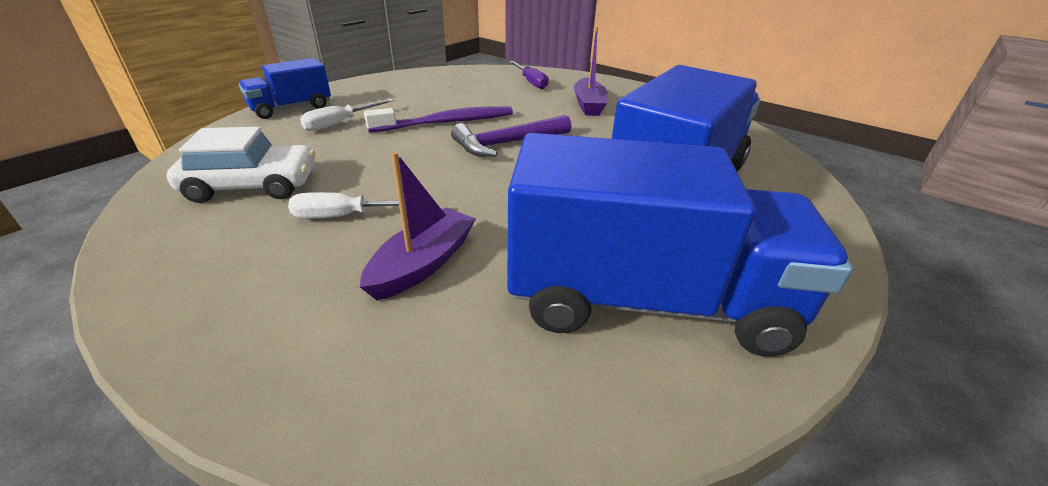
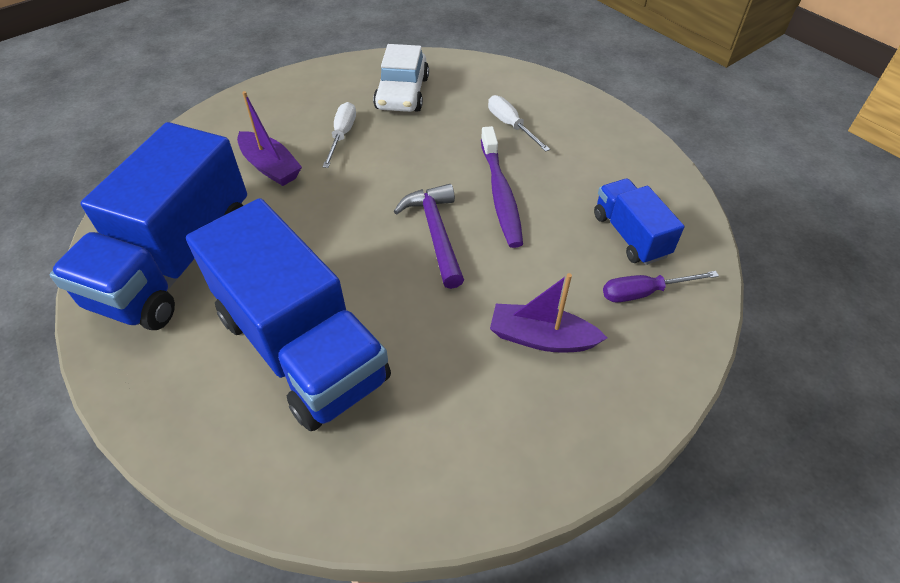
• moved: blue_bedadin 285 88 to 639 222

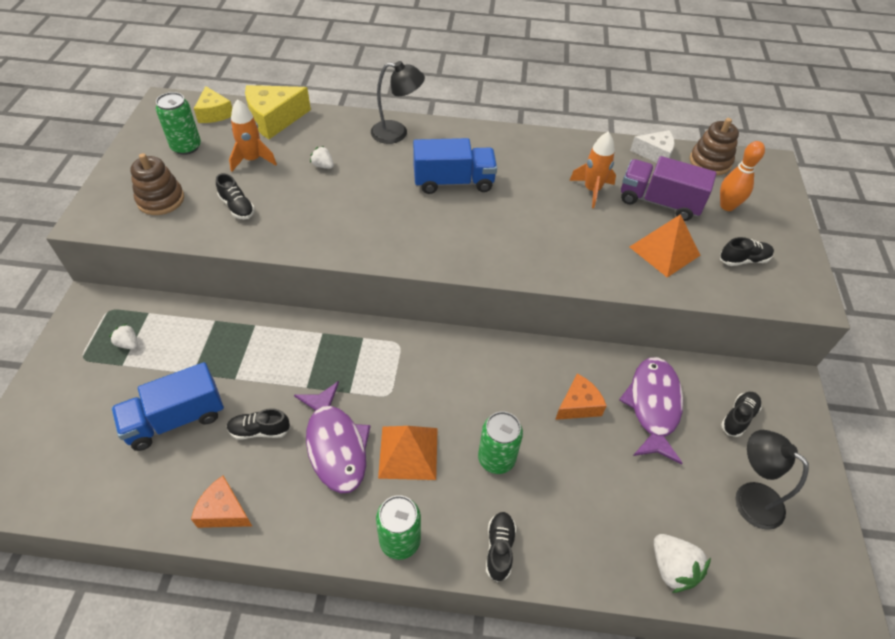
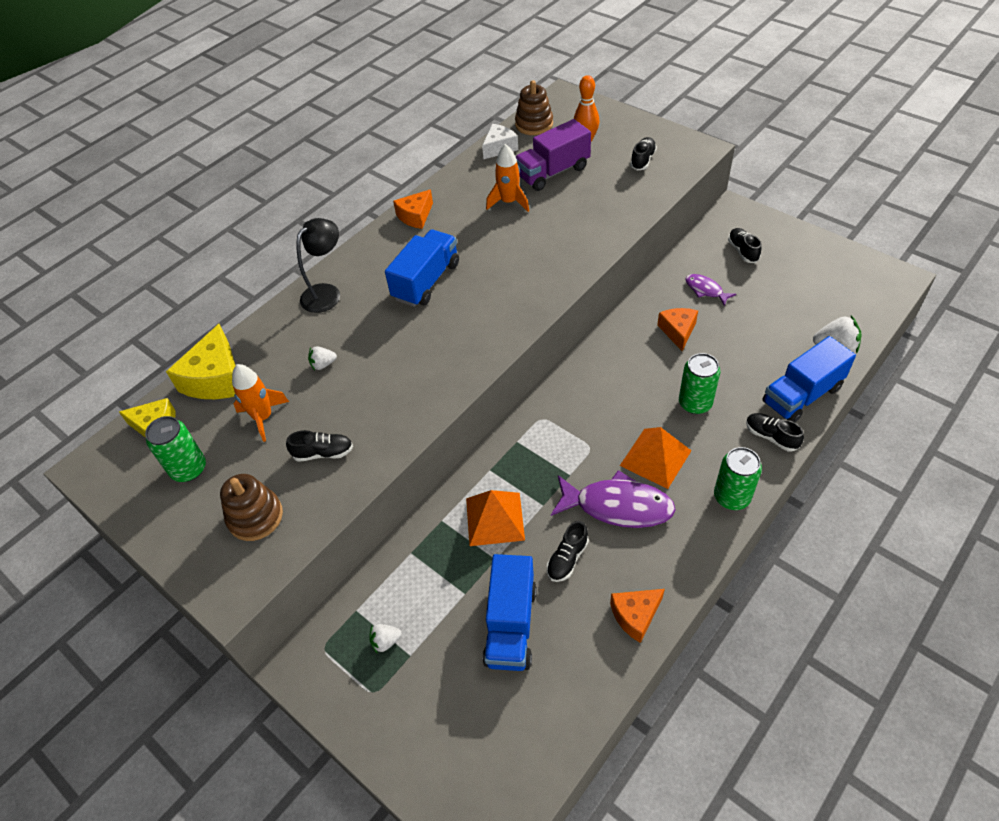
• removed: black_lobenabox 772 480
• added: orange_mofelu 413 209
• added: blue_bedadin 809 379
• moved: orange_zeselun 665 245 to 495 518
• resized: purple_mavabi 651 411 = 710 290 x0.52

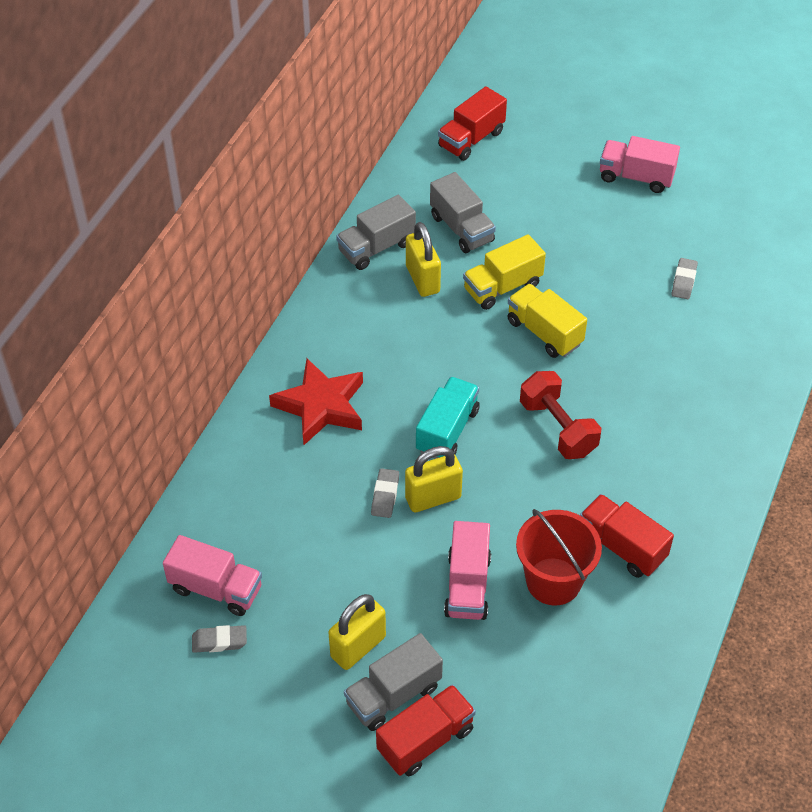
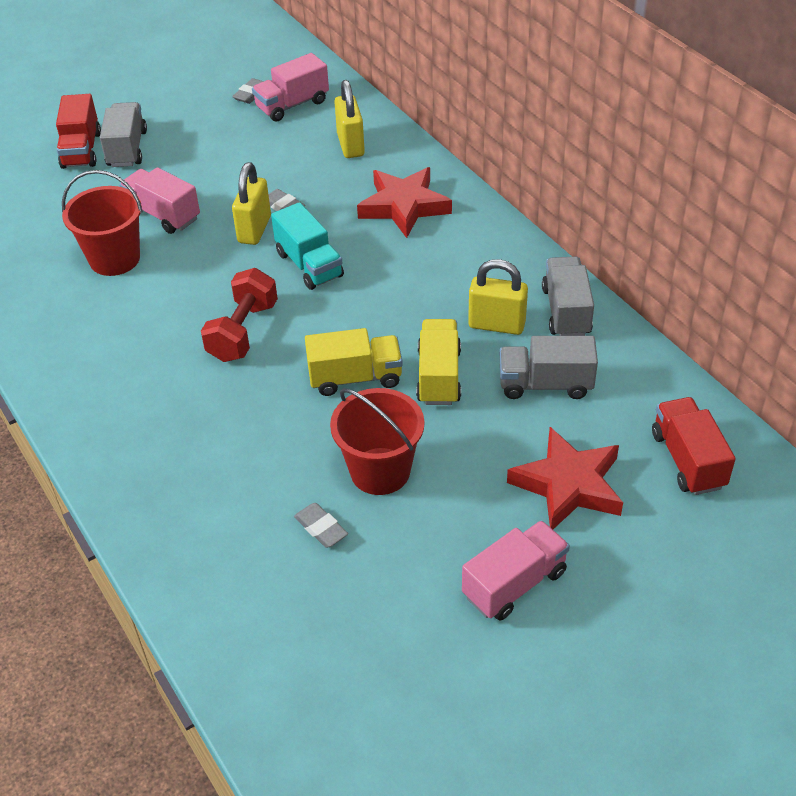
• removed: red_bedadin 627 536
• added: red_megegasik 377 441
• added: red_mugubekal 565 478
• moved: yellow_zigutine 357 632 to 349 119
• turned: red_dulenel 560 415 = 239 315 75 degrees counterclockwise

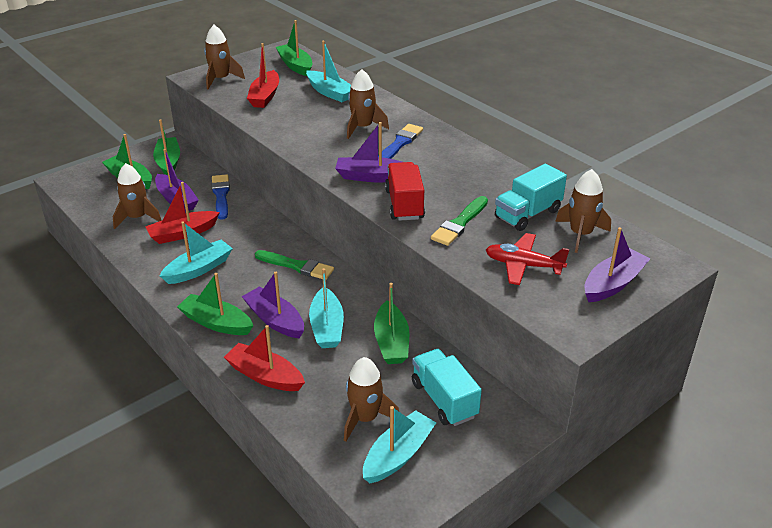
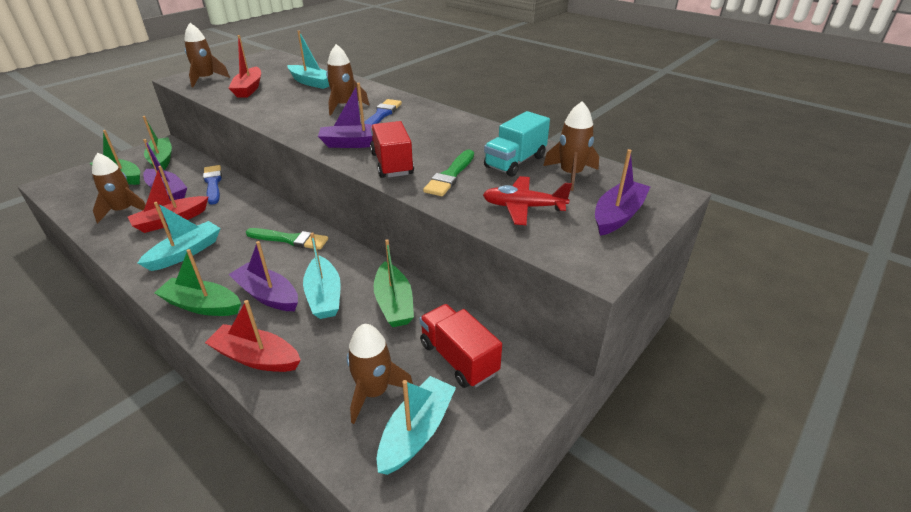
• removed: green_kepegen 294 48
• recoloured: turquoise_bedadin 447 387 to red_bedadin 460 346

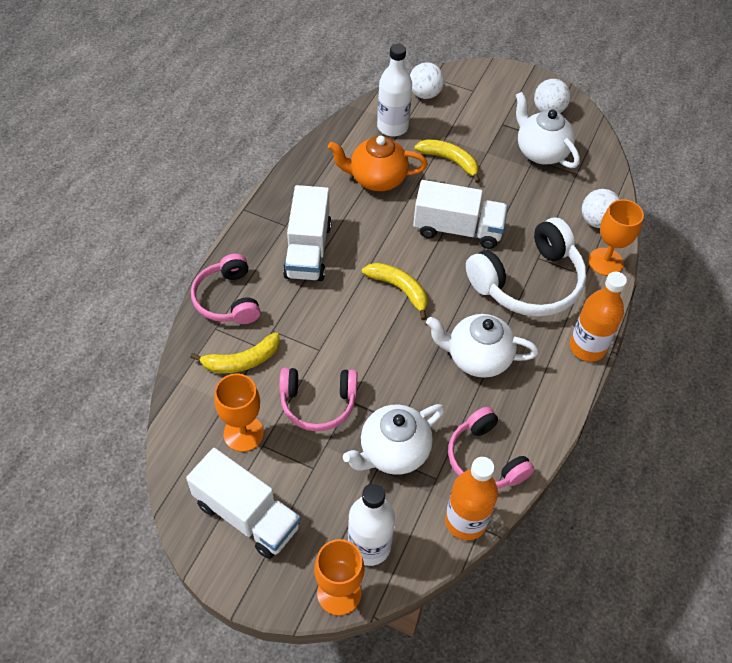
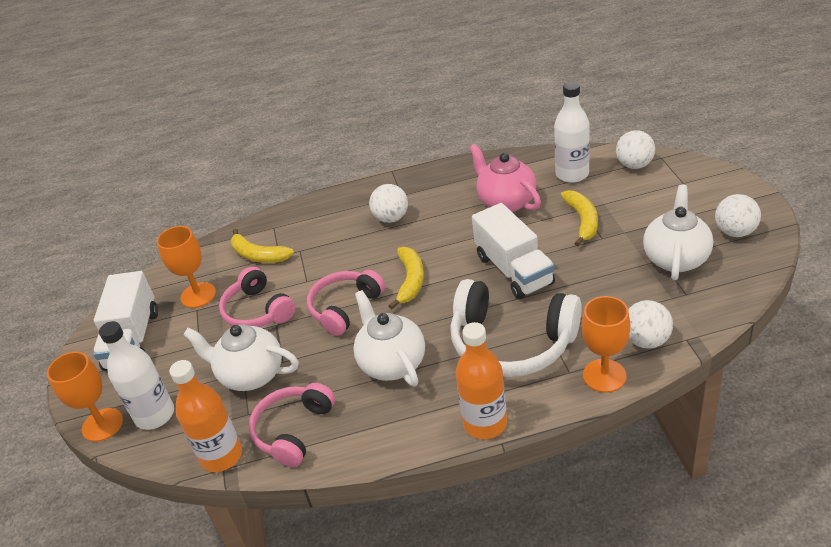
• moved: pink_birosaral 225 289 to 346 303
• replaced: white_bedadin 307 233 to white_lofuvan 388 203
• recoloured: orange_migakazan 378 163 to pink_migakazan 505 178

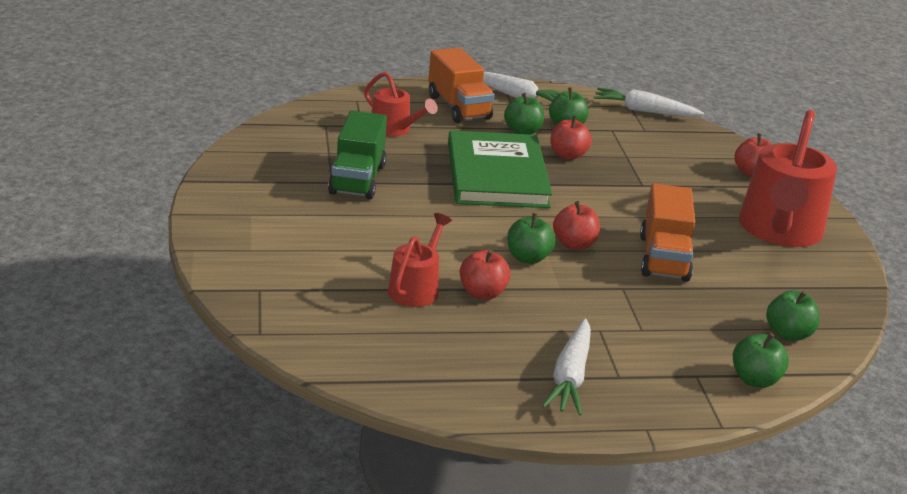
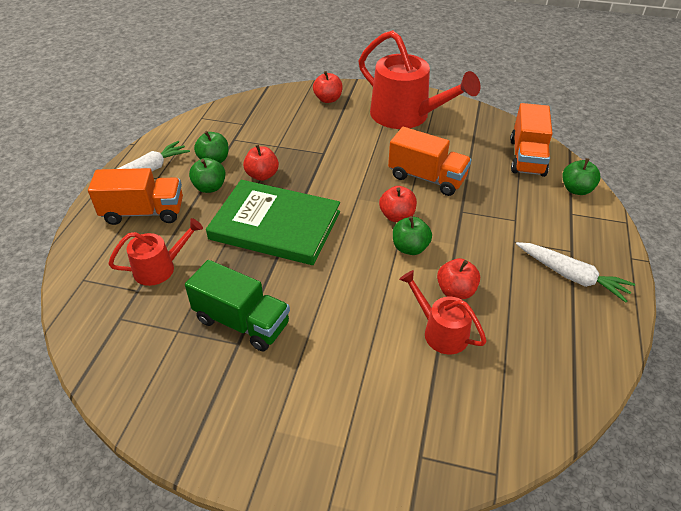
• removed: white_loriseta 648 102
• replaced: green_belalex 793 315 to orange_bedadin 531 140

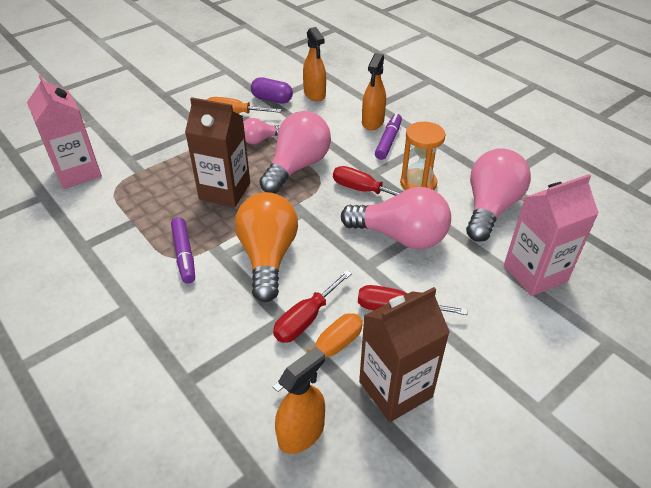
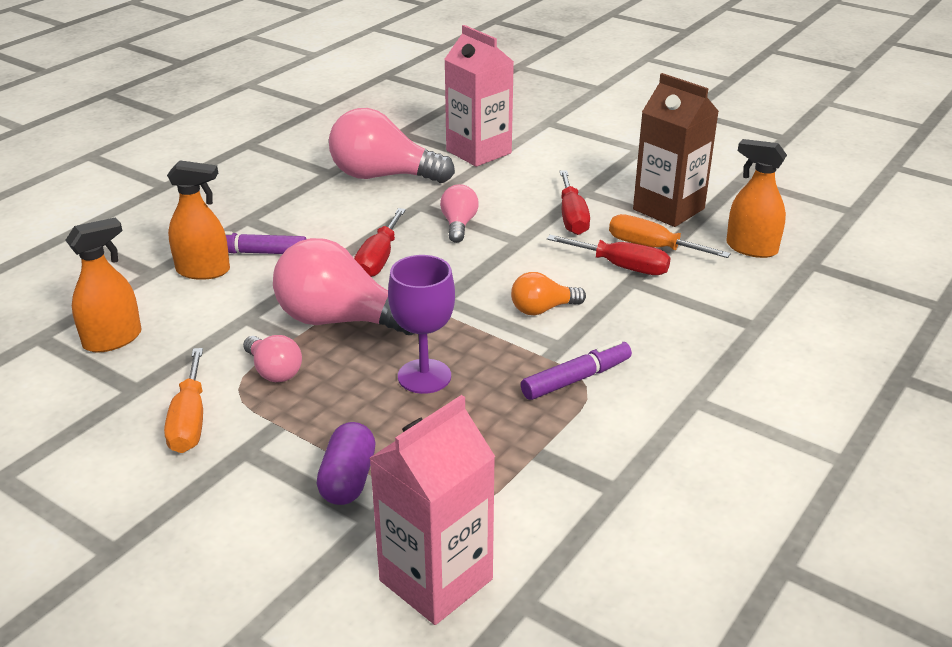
• removed: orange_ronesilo 423 156
• moved: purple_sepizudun 272 90 to 346 463
• replaced: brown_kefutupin 217 152 to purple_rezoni 421 324
• resized: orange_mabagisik 266 247 = 548 293 x0.51
• resized: pink_mabagisik 396 218 = 459 213 x0.51

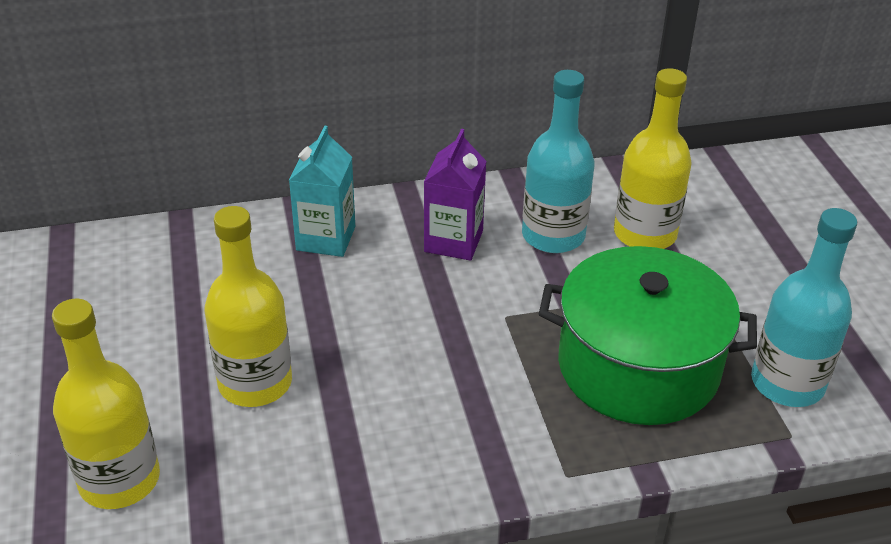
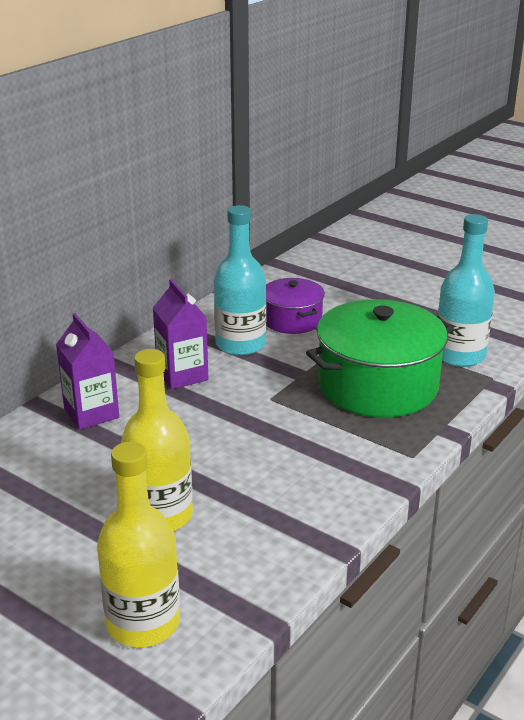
• replaced: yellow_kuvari 653 158 to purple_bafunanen 295 306
• recoloured: turquoise_kefutupin 322 191 to purple_kefutupin 87 371

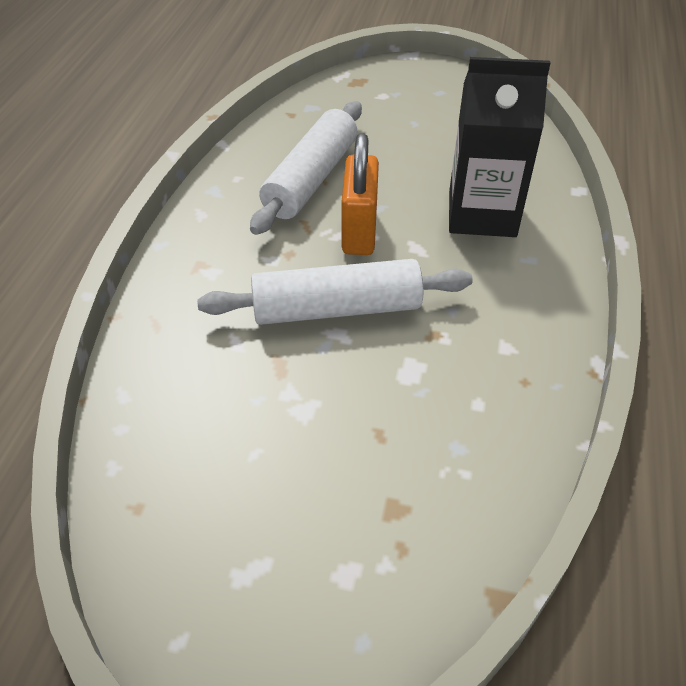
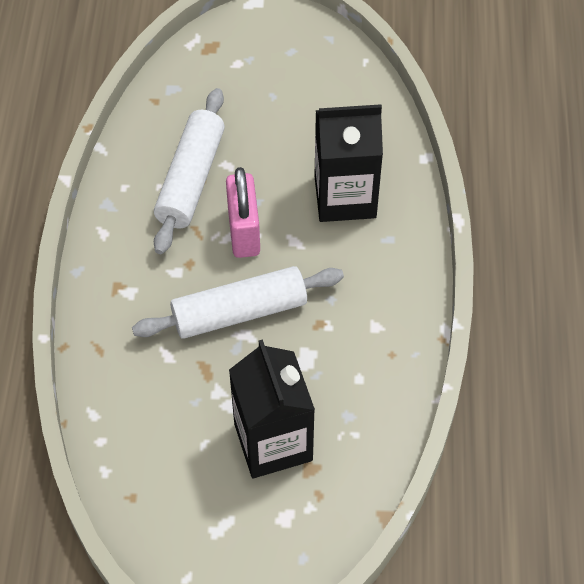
• added: black_kefutupin 272 408
• recoloured: orange_zigutine 360 194 to pink_zigutine 243 212

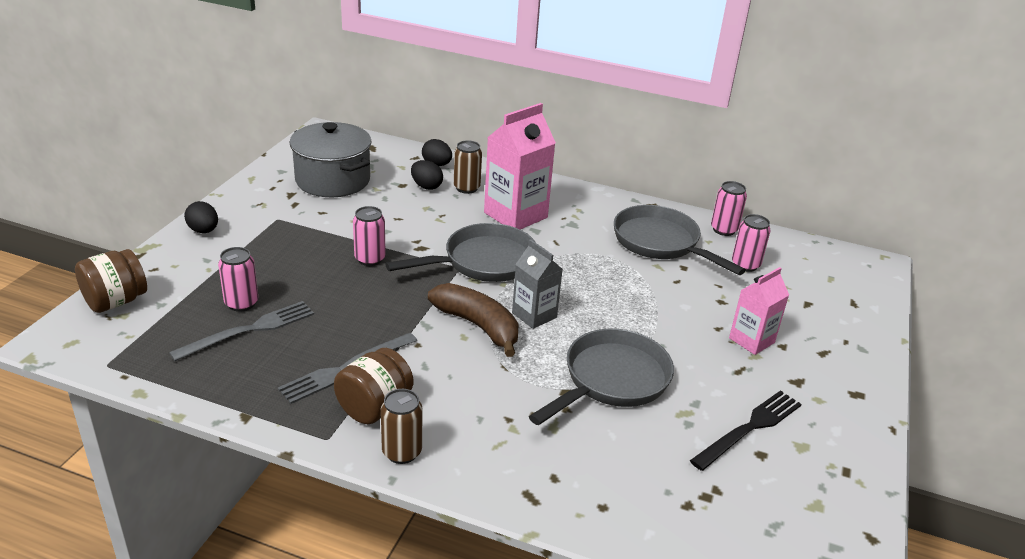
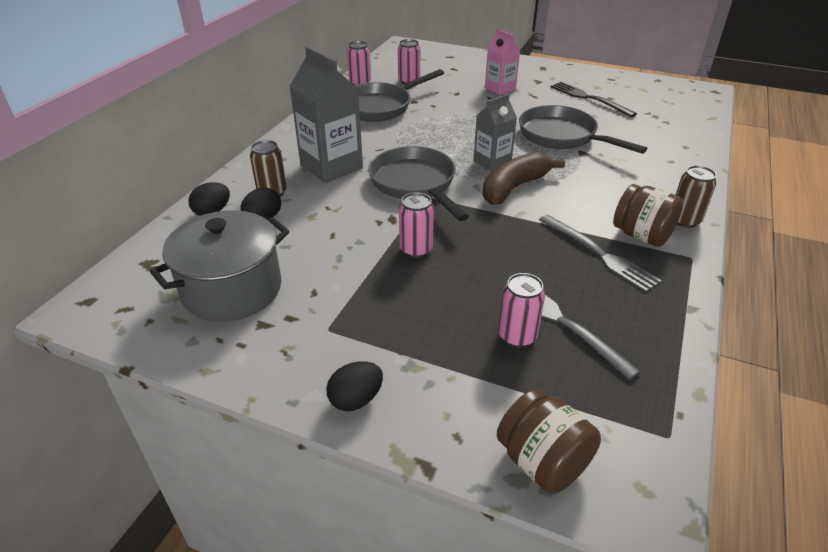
• recoloured: pink_kefutupin 520 166 to grey_kefutupin 326 114

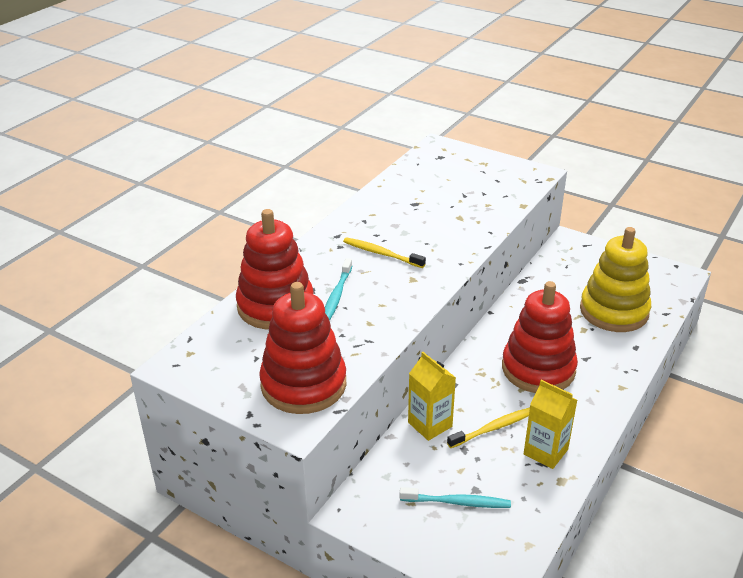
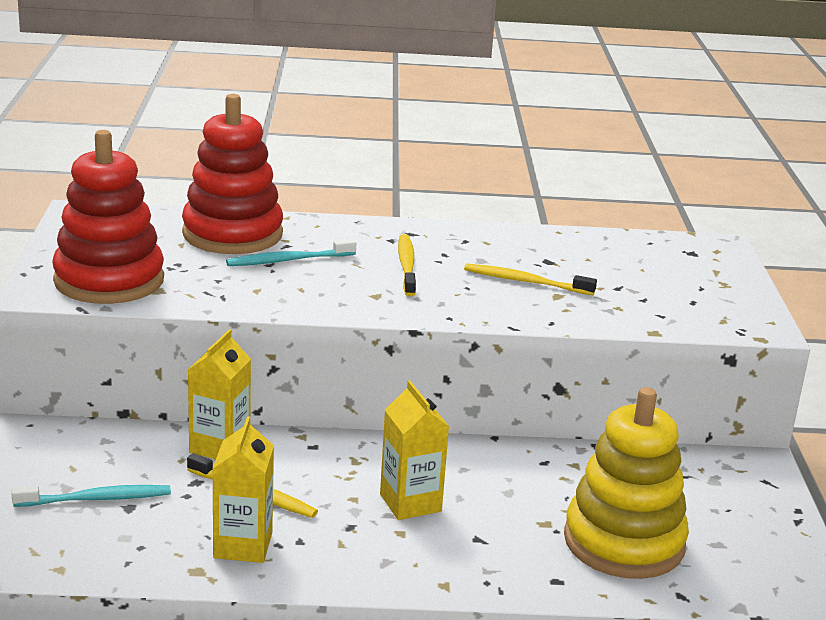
• added: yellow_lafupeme 530 279
• replaced: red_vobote 540 337 to yellow_kefutupin 414 450
• turned: turquoise_lafupeme 455 497 = 91 496 75 degrees counterclockwise

